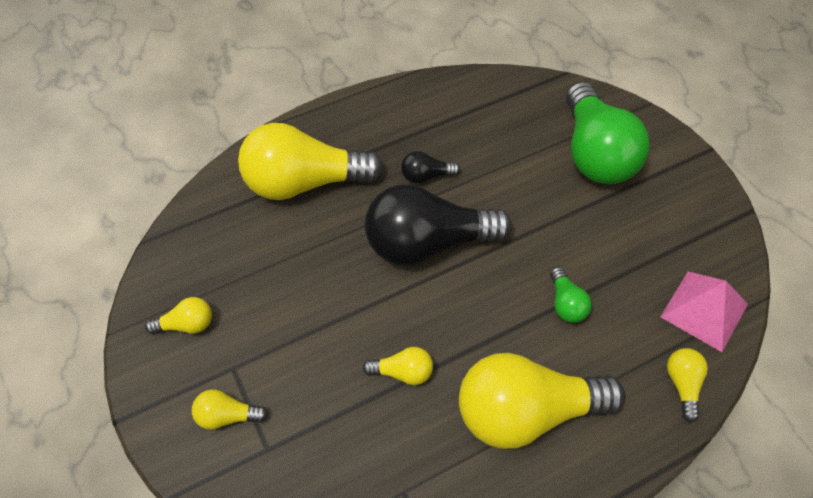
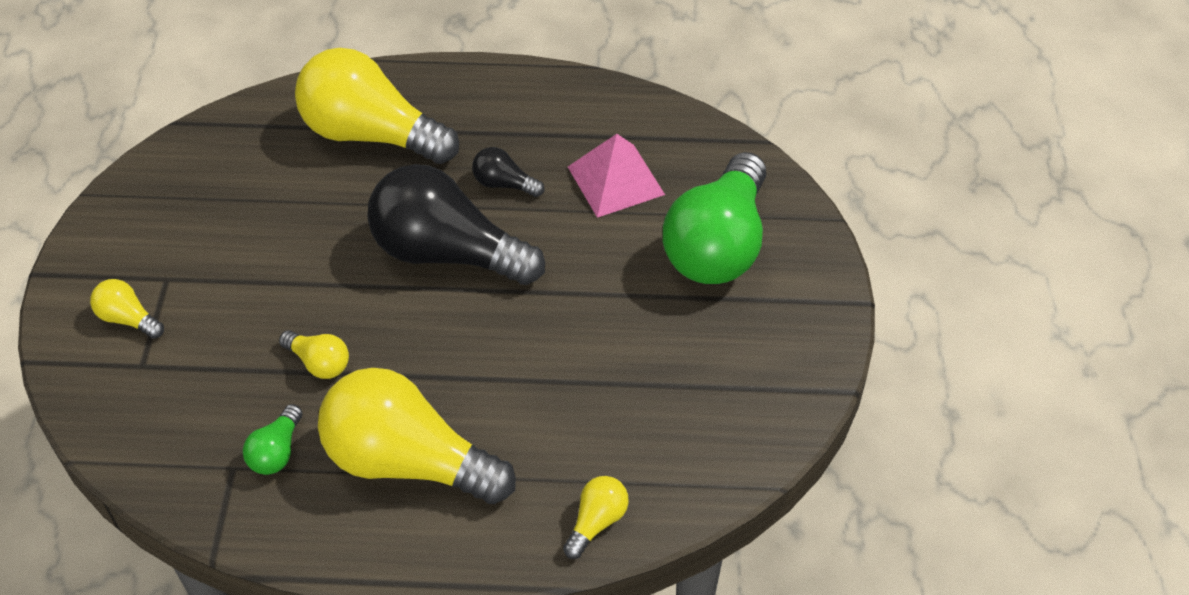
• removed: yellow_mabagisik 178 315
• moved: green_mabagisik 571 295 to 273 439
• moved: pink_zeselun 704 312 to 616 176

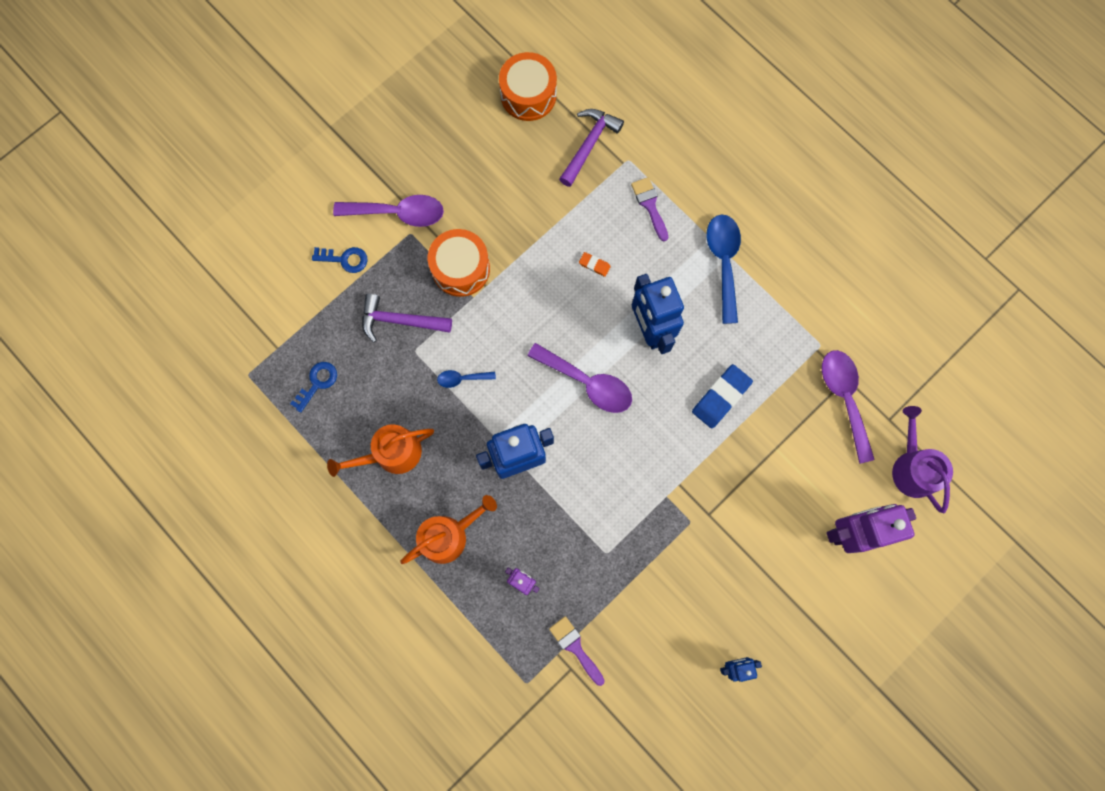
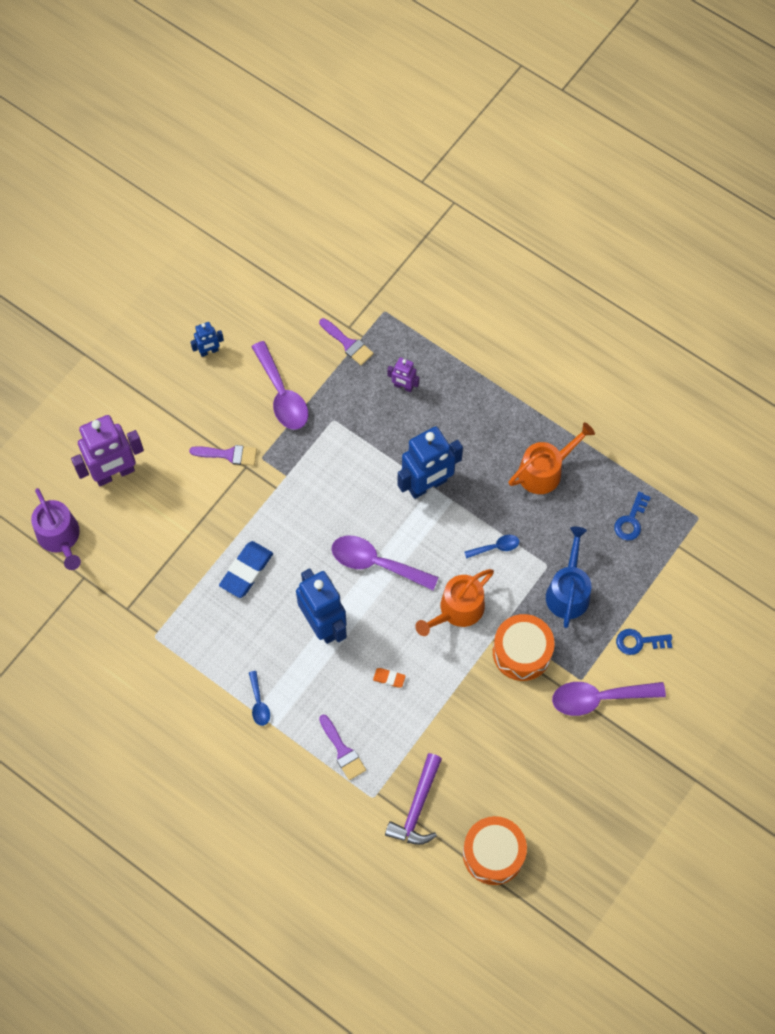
• added: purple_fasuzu 223 455
• moved: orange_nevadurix 448 529 to 454 602
• moved: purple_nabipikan 848 407 to 279 385
• replaced: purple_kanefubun 407 318 to blue_nevadurix 568 577
• resized: blue_nabipikan 723 269 = 259 698 x0.51

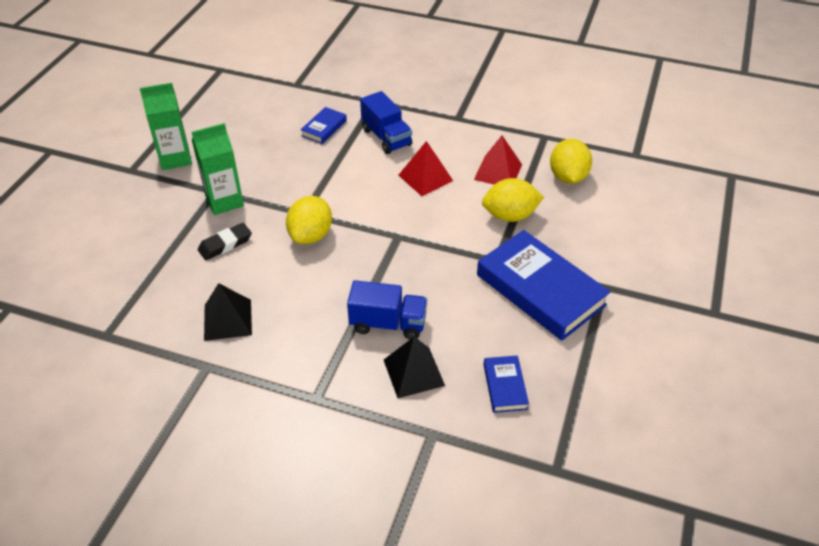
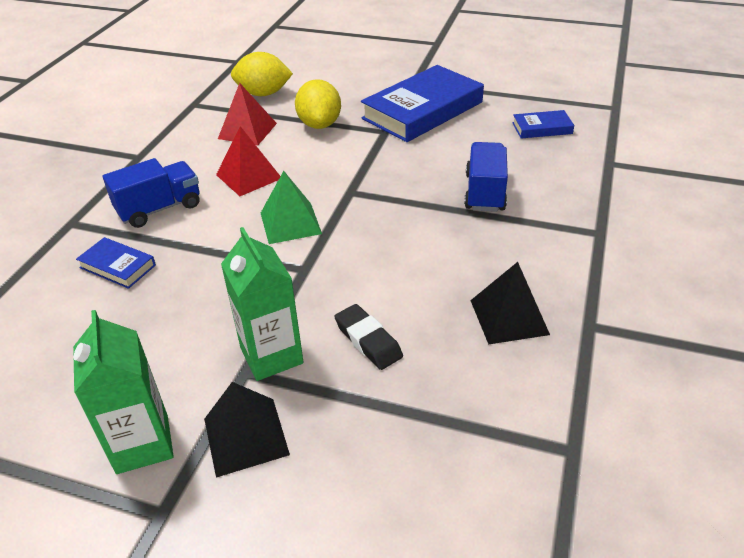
• removed: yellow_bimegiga 309 220
• added: green_zeselun 291 207
• moved: black_zeselun 414 367 to 247 430

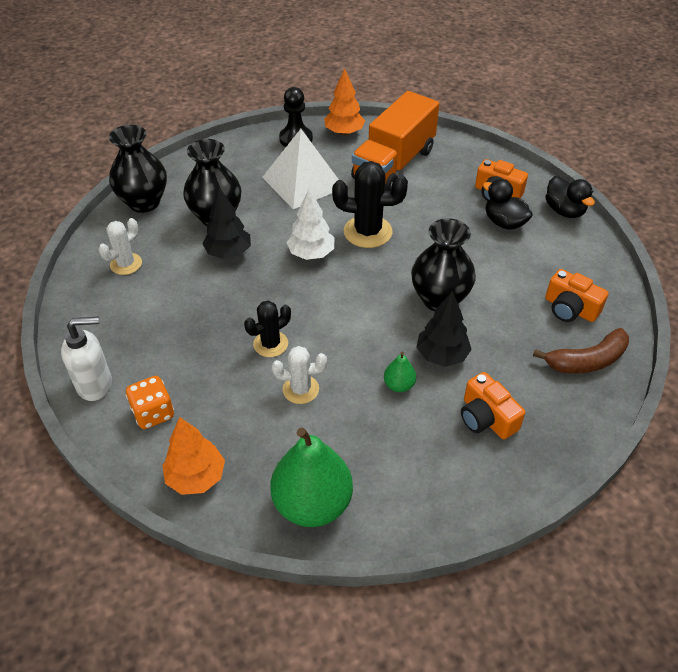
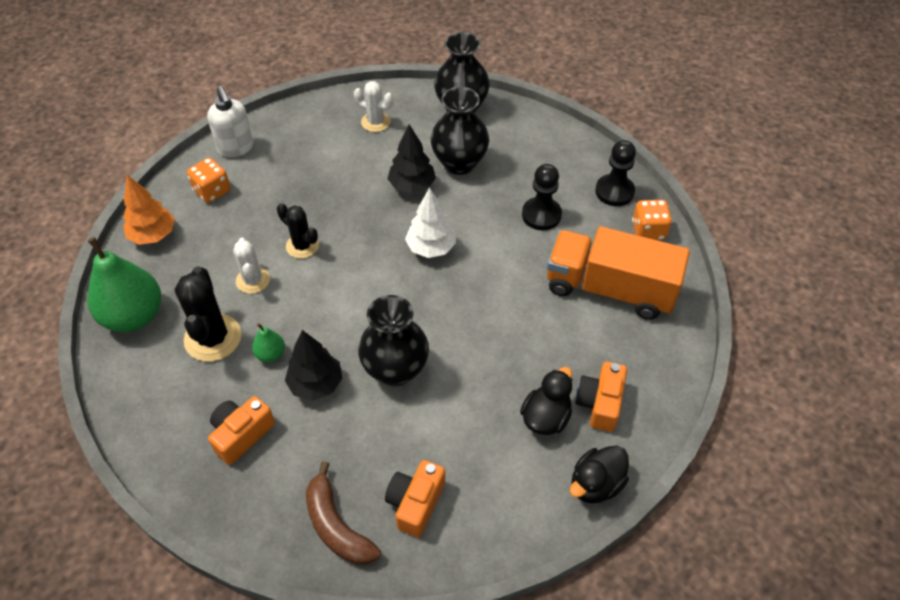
• moved: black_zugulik 370 204 to 208 314
• replaced: white_zeselun 300 169 to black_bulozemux 542 197
• replaced: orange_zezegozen 344 102 to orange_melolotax 652 220

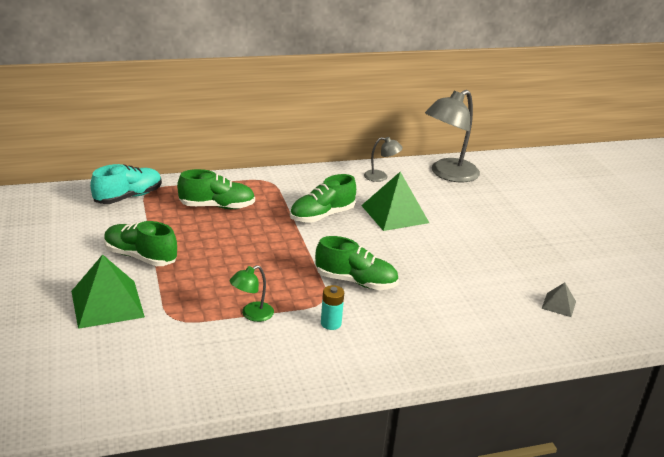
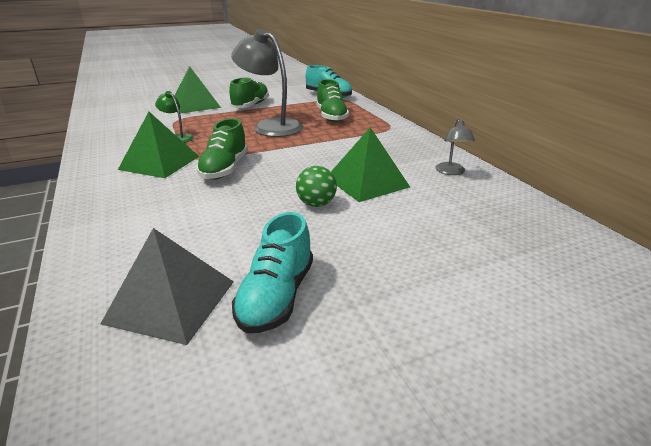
• removed: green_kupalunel 323 198
• added: turquoise_kupalunel 272 272
• added: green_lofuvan 316 186
• moved: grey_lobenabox 452 136 to 267 83
• replaced: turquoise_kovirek 332 307 to green_zeselun 158 145
• resized: grey_zeselun 558 300 = 167 286 x2.02

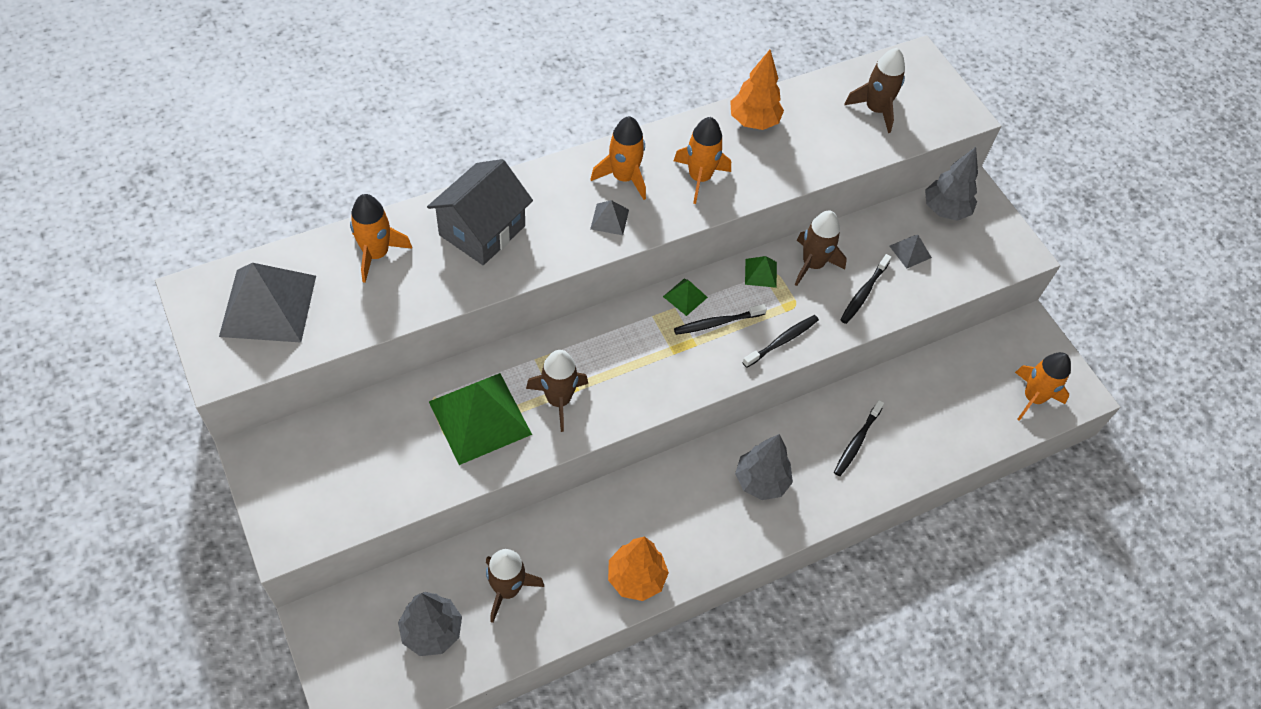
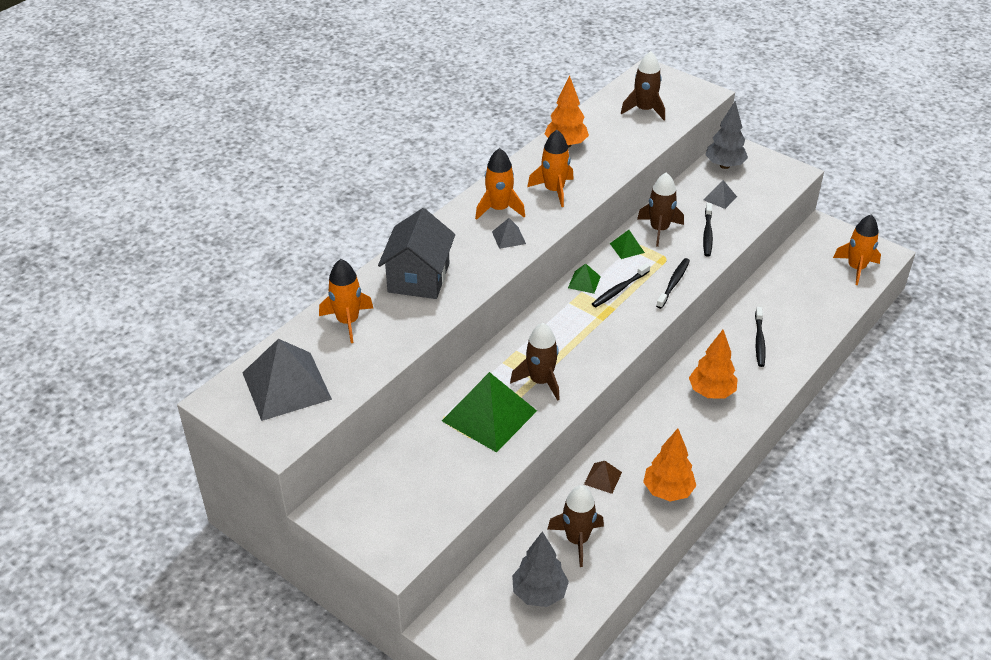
• added: brown_zeselun 603 477
• recoloured: grey_zezegozen 764 467 to orange_zezegozen 713 364

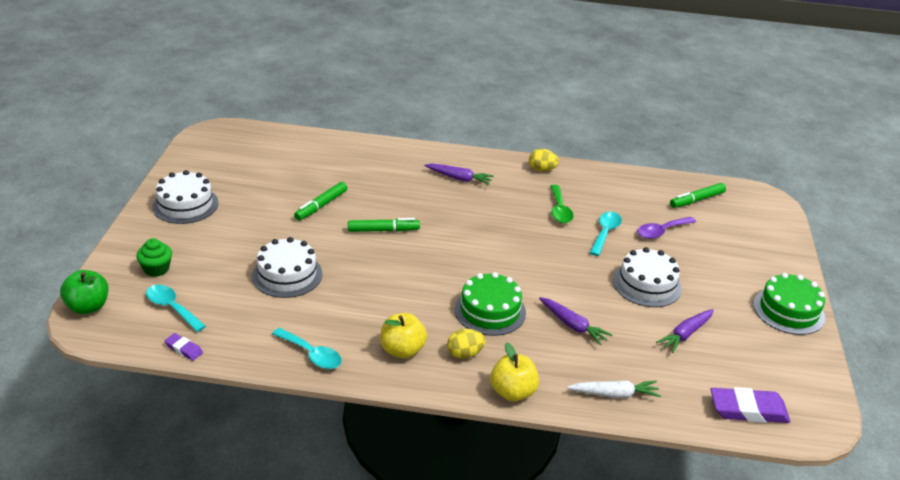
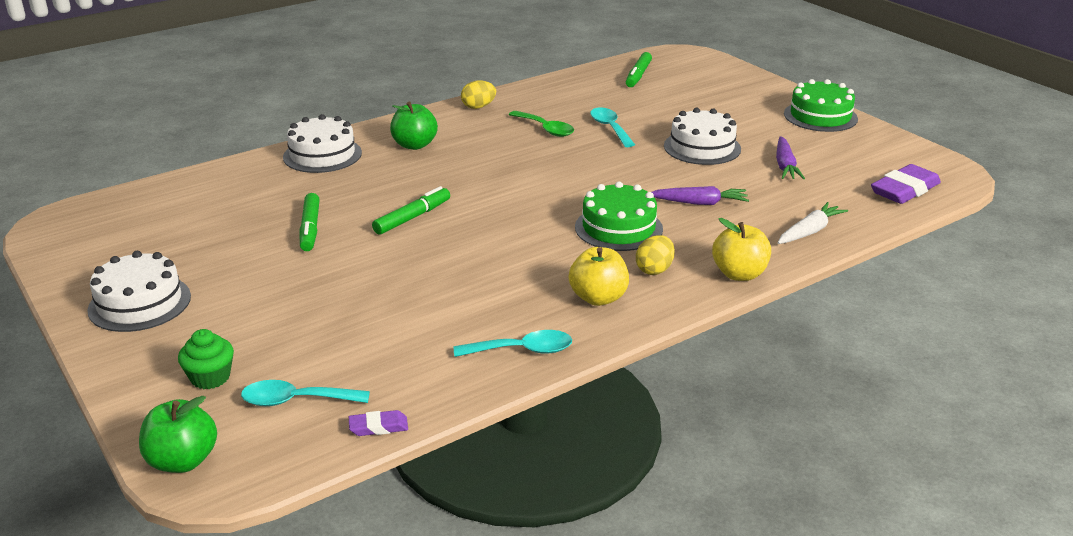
• removed: purple_nabipikan 666 228
• moved: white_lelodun 287 267 to 322 143
• replaced: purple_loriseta 459 174 to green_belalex 414 125

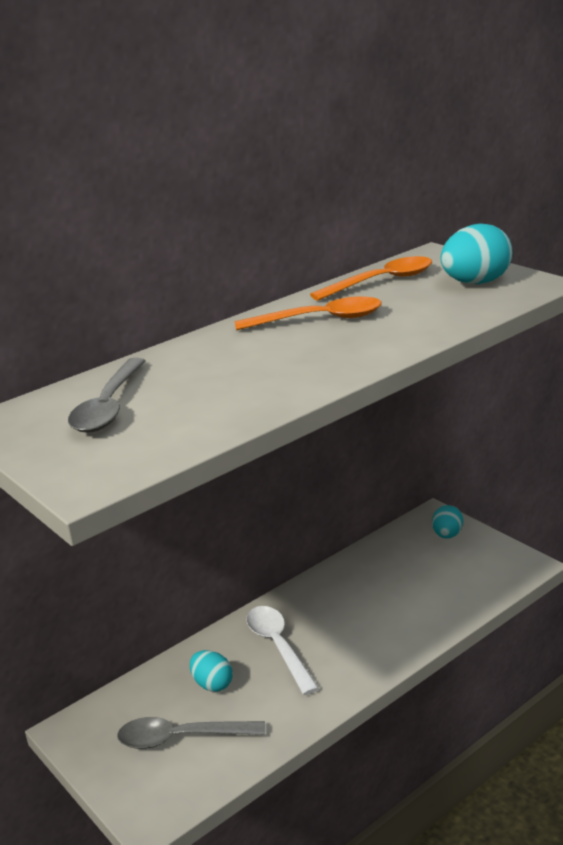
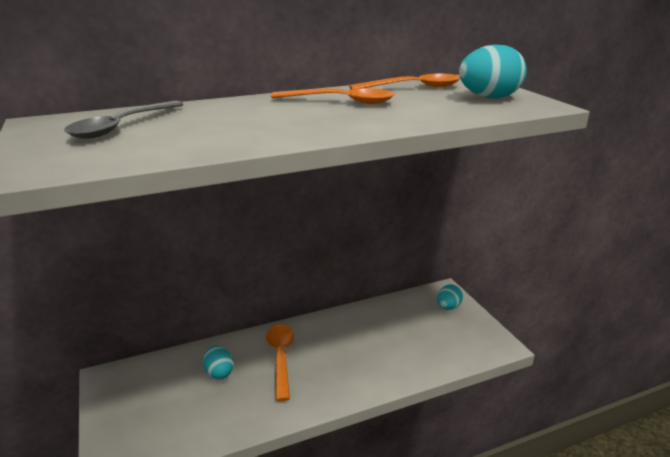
• removed: grey_nabipikan 191 733
• recoloured: white_nabipikan 282 650 to orange_nabipikan 280 362

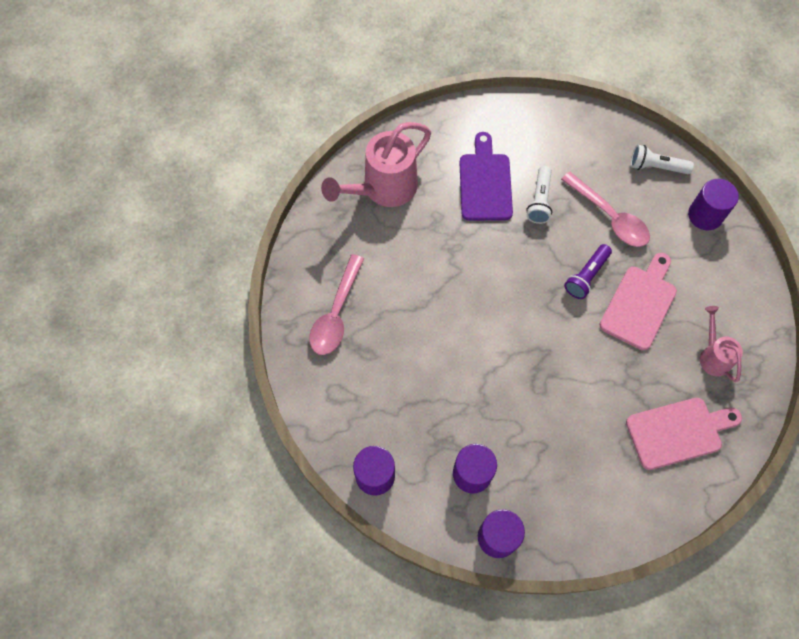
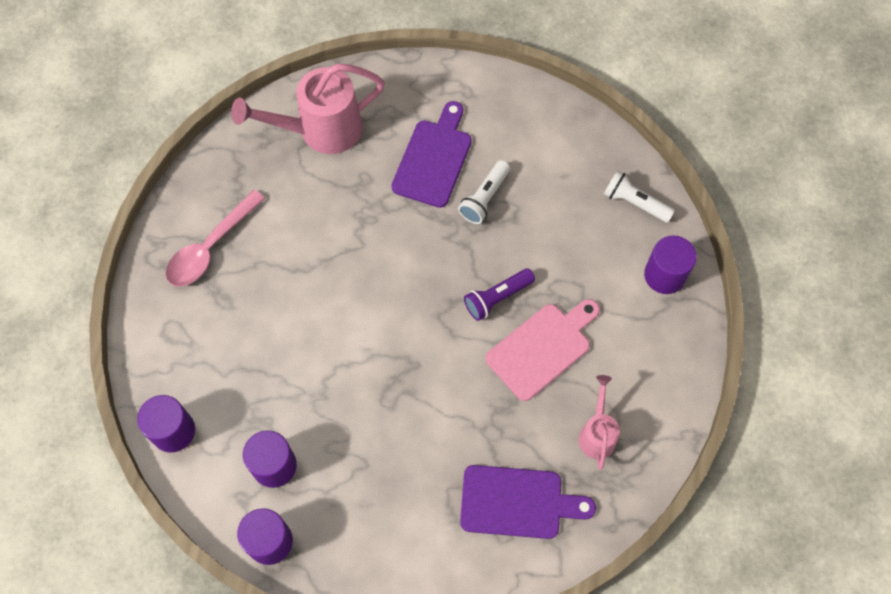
• removed: pink_nabipikan 605 209
• recoloured: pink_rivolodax 684 434 to purple_rivolodax 528 502

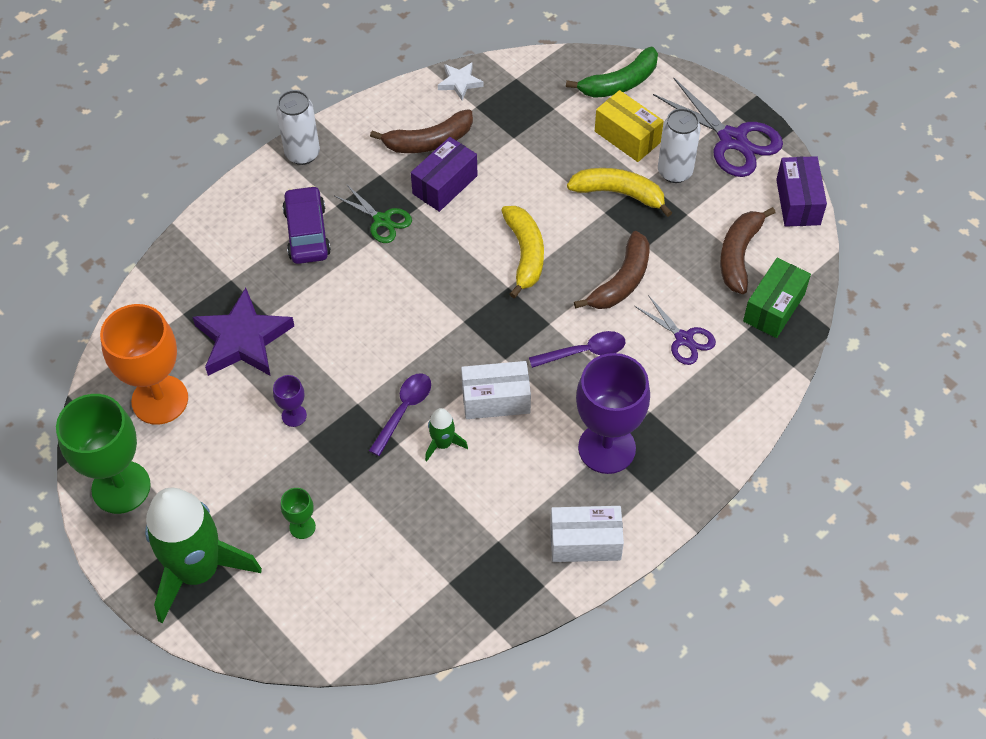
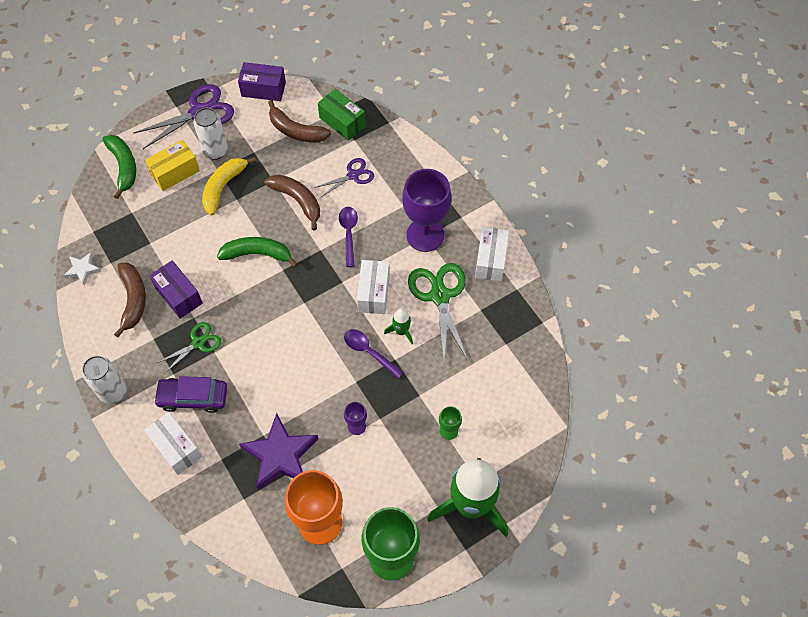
• added: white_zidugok 173 443
• added: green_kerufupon 438 312
• recoloured: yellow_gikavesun 522 252 to green_gikavesun 257 252

